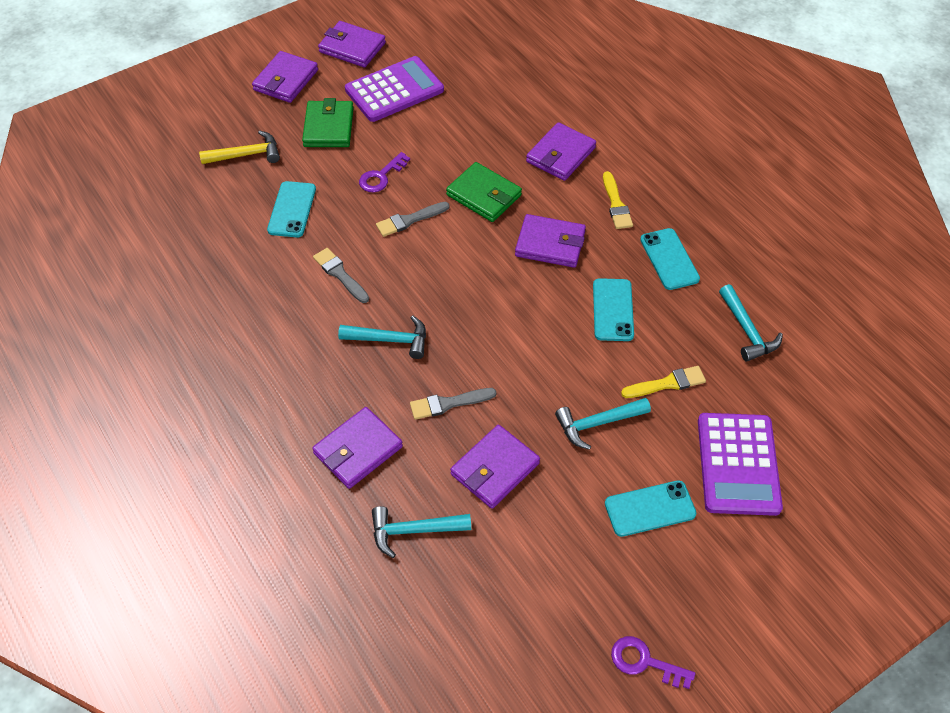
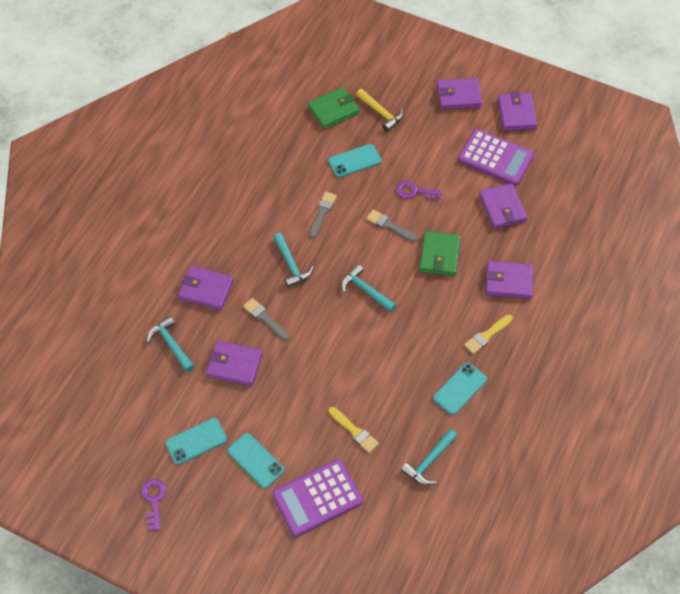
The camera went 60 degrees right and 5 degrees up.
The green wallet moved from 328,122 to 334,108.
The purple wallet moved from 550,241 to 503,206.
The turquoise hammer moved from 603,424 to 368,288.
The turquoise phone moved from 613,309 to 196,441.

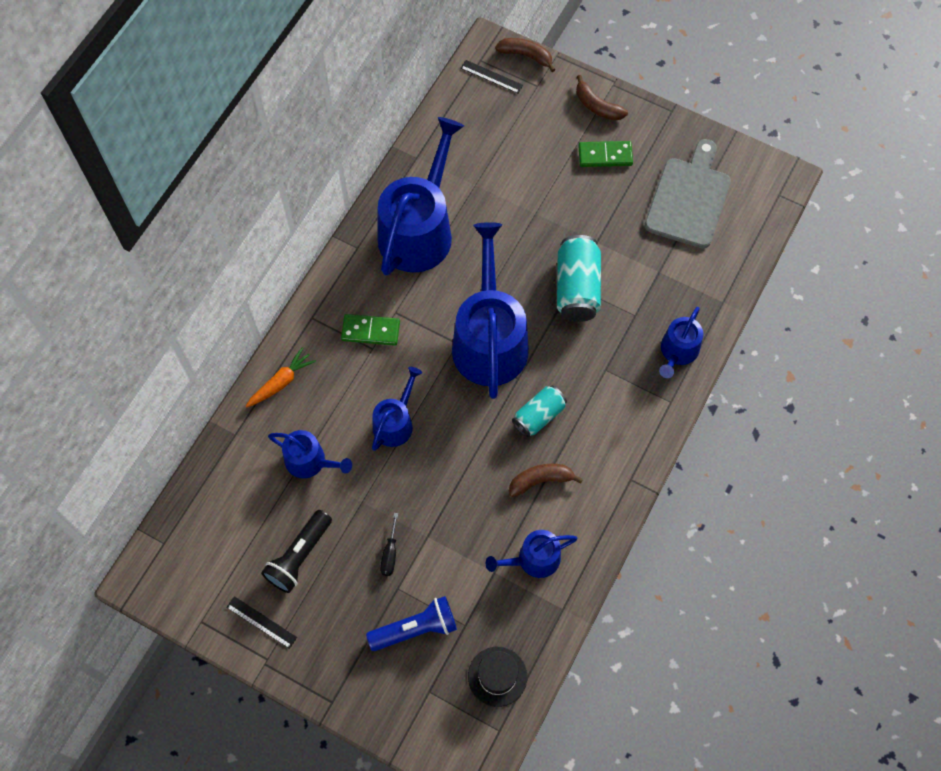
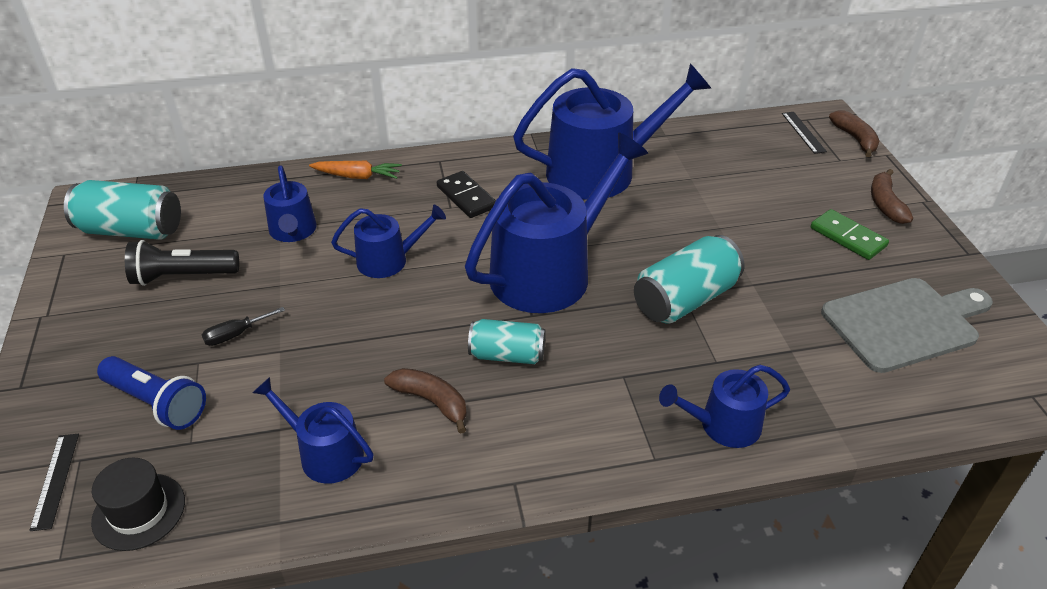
The camera went 50 degrees right and 25 degrees down.
The turquoise can at 122,210 appeared.
The black ruler moved from 261,622 to 54,482.
The green domino at 370,330 became the black domino at 466,194.

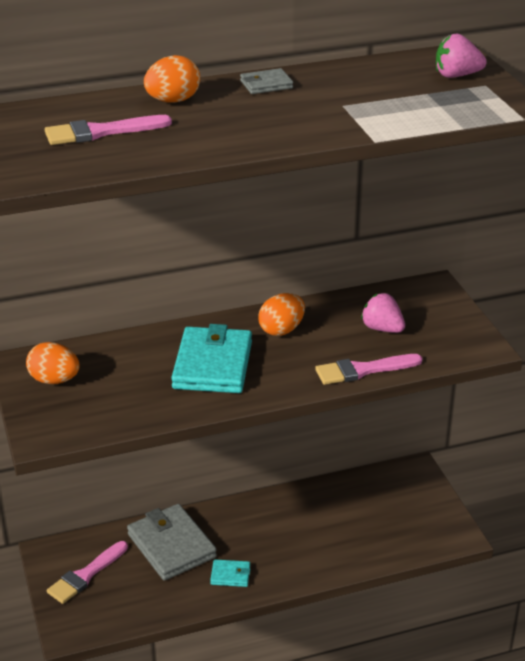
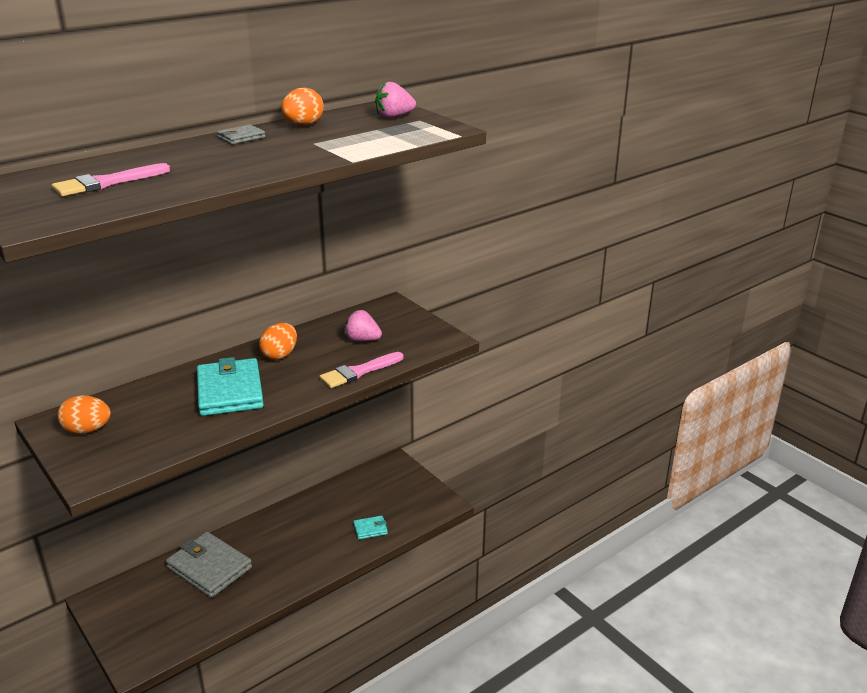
The camera went 20 degrees left and 5 degrees down.
The pink brush at 87,572 disappeared.
The orange egg moved from 172,79 to 302,107.
The turquoise wallet moved from 230,573 to 370,528.

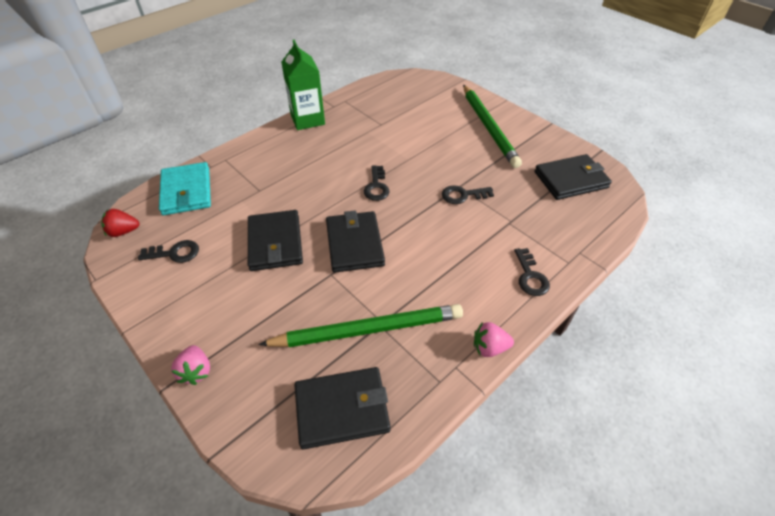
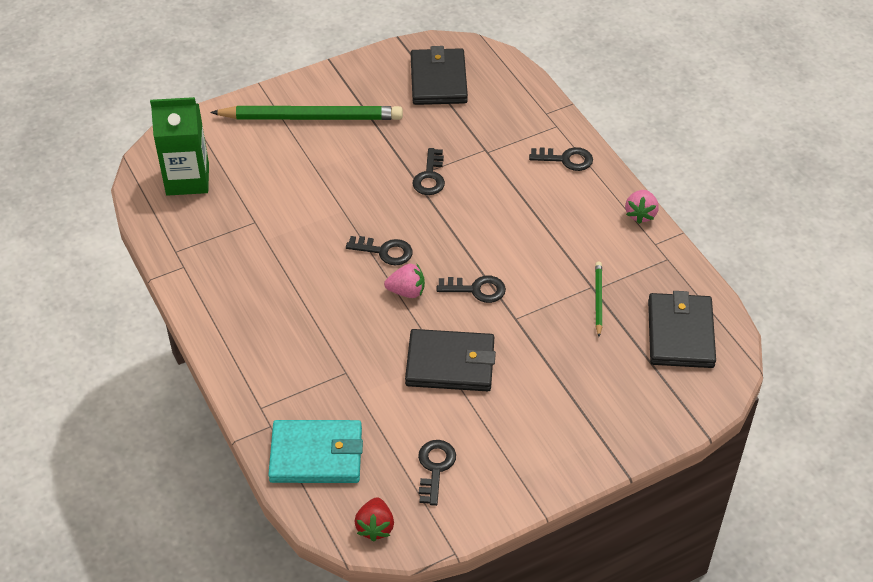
The camera went 75 degrees left and 0 degrees up.
The pink strawberry moved from 190,365 to 404,281.
The green carton moved from 303,85 to 179,146.
The black wallet at 355,241 was replaced by the black key at 471,289.
The green pencil at 360,325 changed to 0.45 times the size.

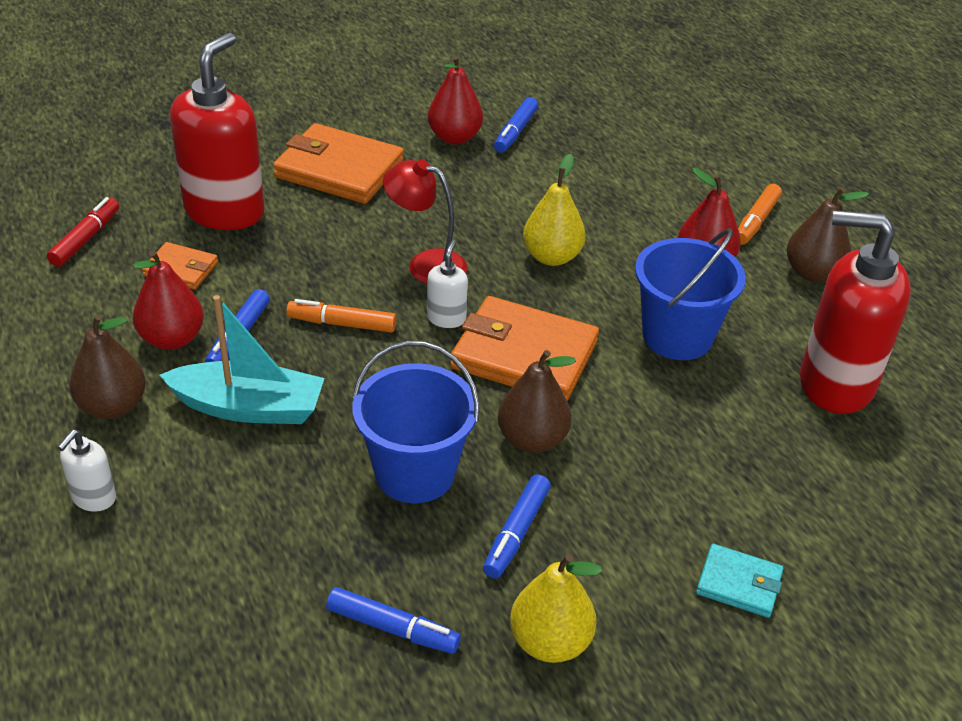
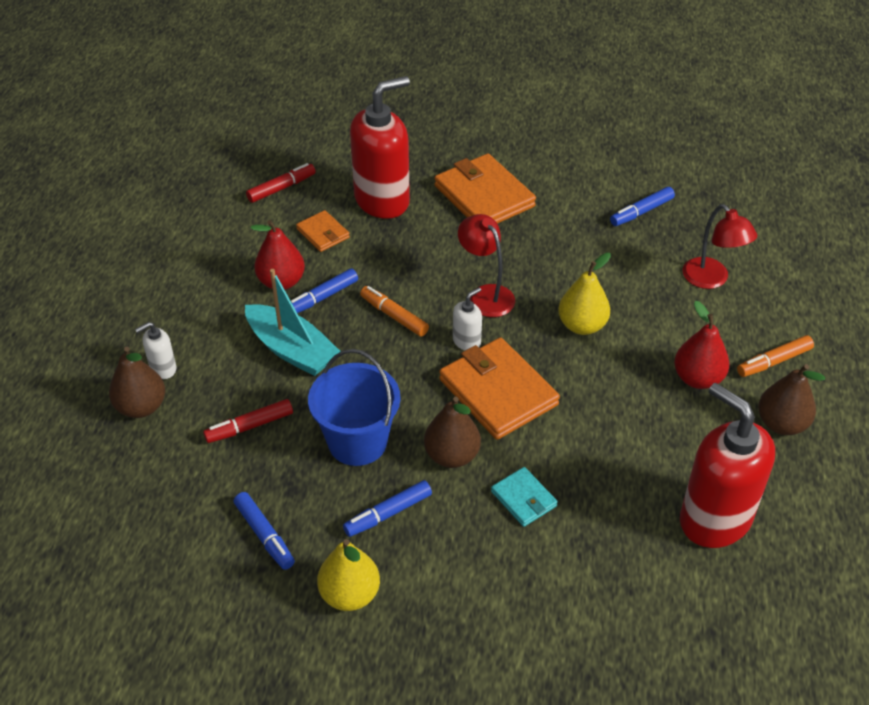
The camera went 35 degrees right and 5 degrees up.
The red pear at 455,100 disappeared.
The blue bucket at 690,294 disappeared.
The red marker at 248,421 appeared.
The red lamp at 720,246 appeared.
The brown pear moved from 107,367 to 137,382.
The turquoise wallet moved from 739,581 to 524,497.

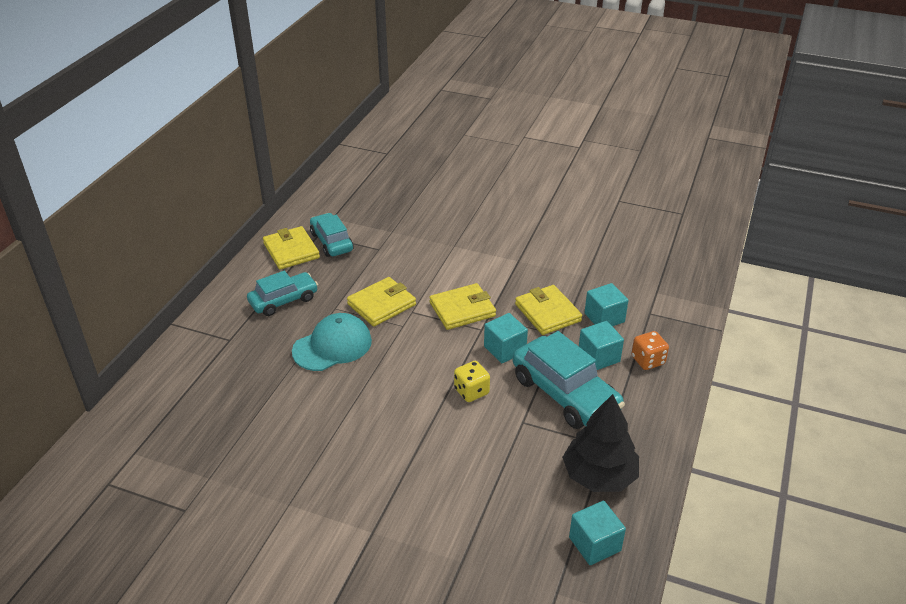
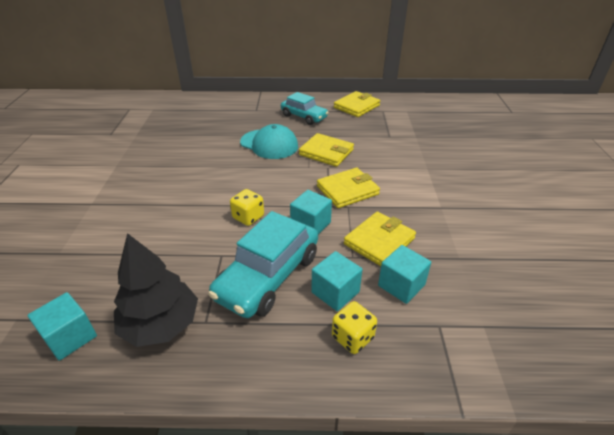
The camera went 70 degrees right and 0 degrees up.
The turquoise car at 331,235 disappeared.
The orange dice at 650,350 became the yellow dice at 354,327.
The yellow wallet at 462,306 turned 75 degrees counterclockwise.

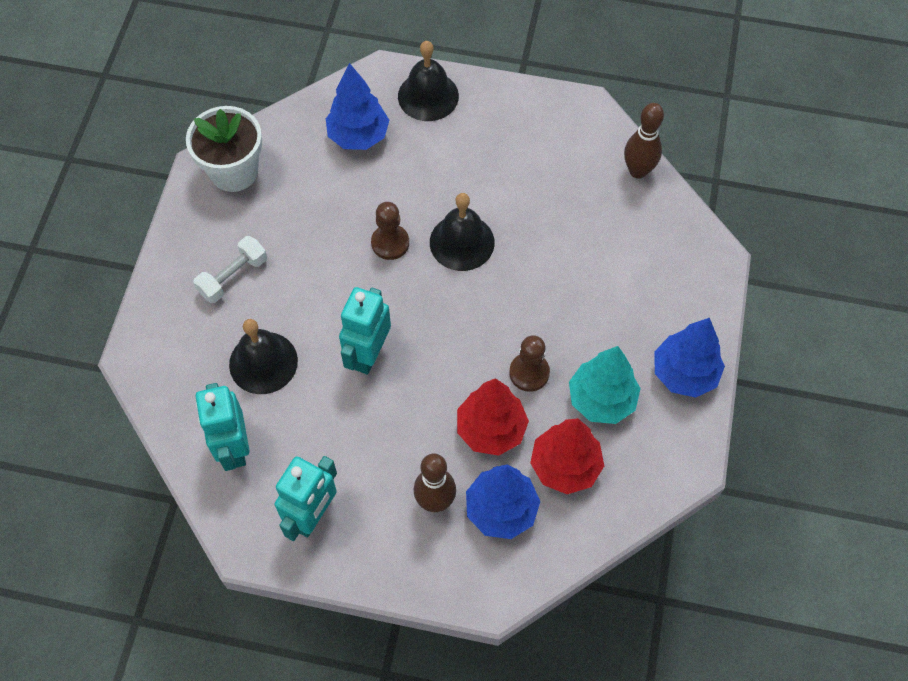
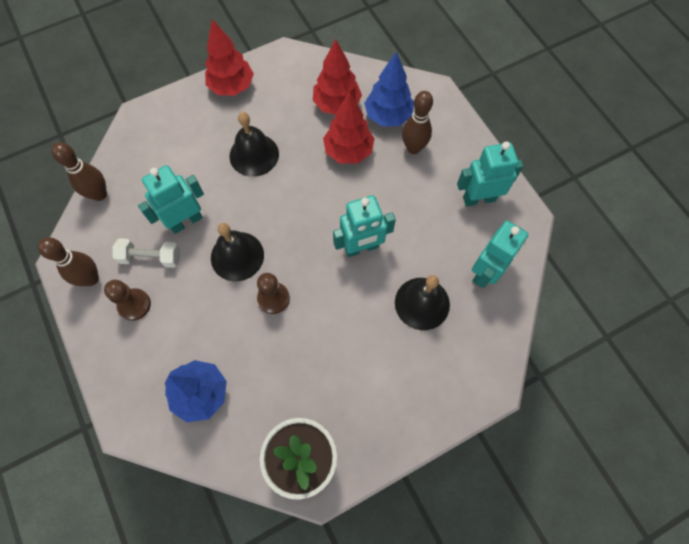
The camera went 130 degrees left and 5 degrees up.
The turquoise tree at 605,385 disappeared.
The brown bowling pin at 68,261 appeared.
The turquoise robot at 171,199 appeared.
The white dumbbell moved from 230,269 to 146,253.
The black bell moved from 428,81 to 254,144.
The brown pawn moved from 529,363 to 127,300.
The blue tree at 689,358 became the red tree at 229,57.

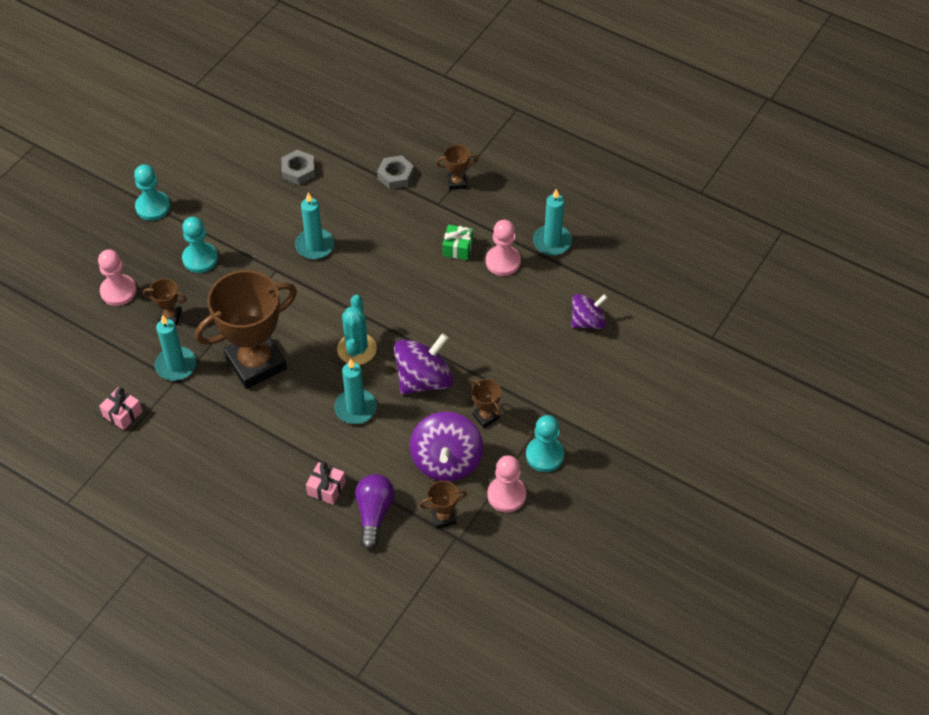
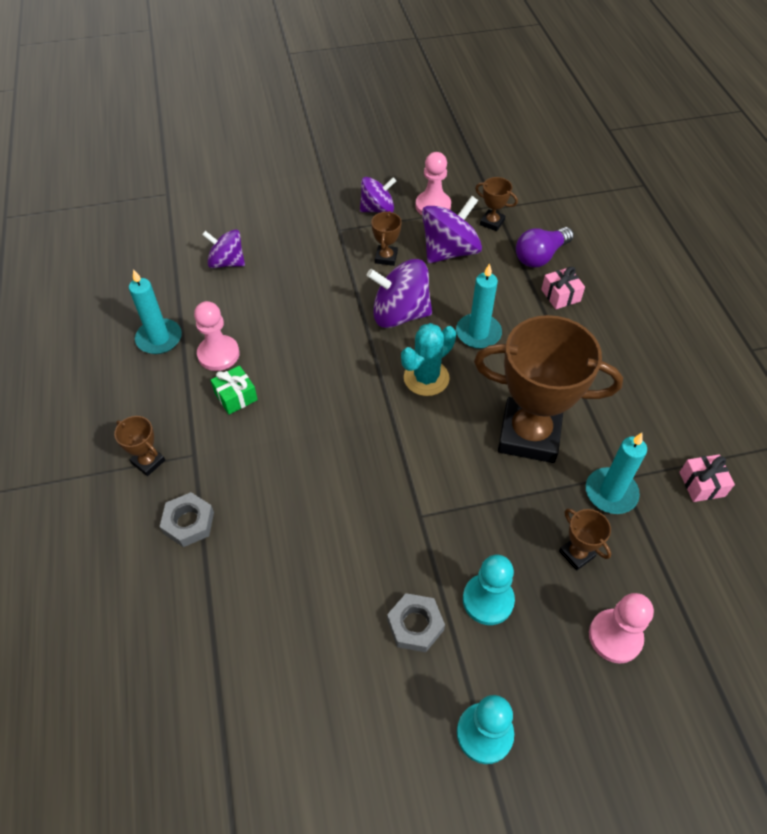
The camera went 135 degrees left and 0 degrees up.
The turquoise candle at 314,226 disappeared.
The grey nut moved from 298,167 to 416,622.
The turquoise pawn at 545,443 was replaced by the purple spinning top at 378,195.

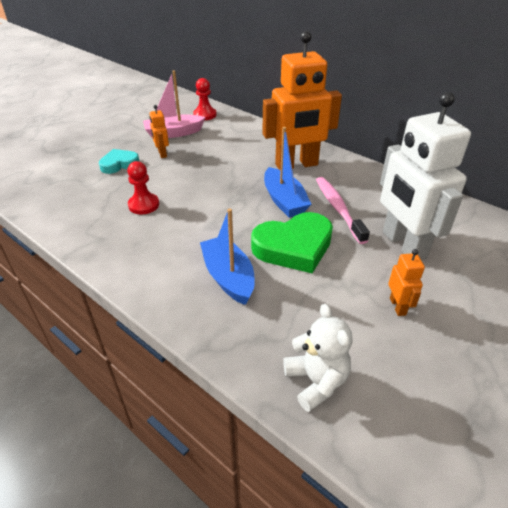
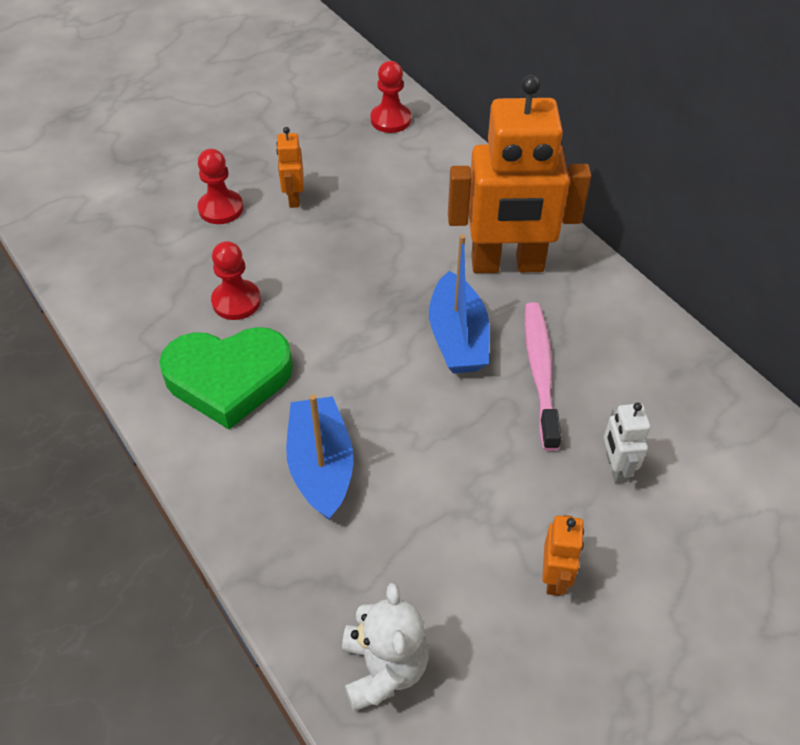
The camera went 15 degrees right and 10 degrees up.
The pink boat at 174,104 disappeared.
The green heart moved from 292,242 to 226,378.
The turquoise heart at 119,161 was replaced by the red pawn at 220,186.
The white robot at 425,176 changed to 0.42 times the size.

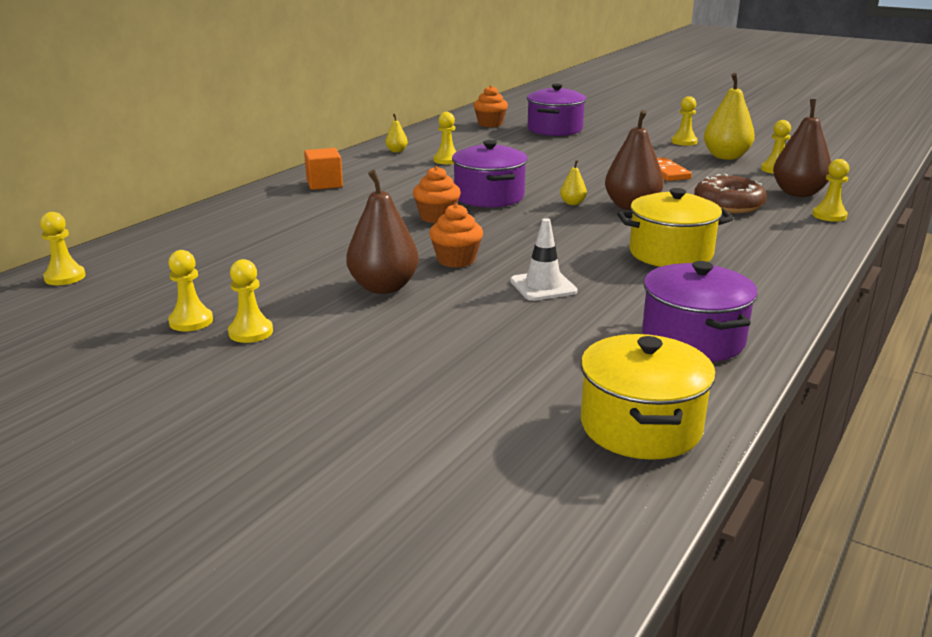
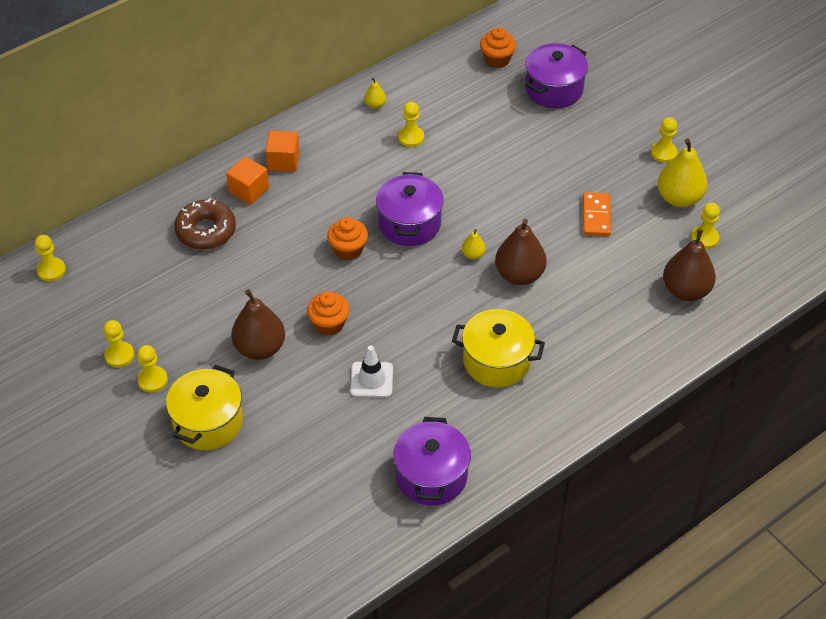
The camera went 20 degrees right and 25 degrees up.
The yellow pawn at 831,190 disappeared.
The orange cube at 247,180 appeared.
The yellow pot moved from 648,397 to 204,407.
The brown donut moved from 730,193 to 205,224.

